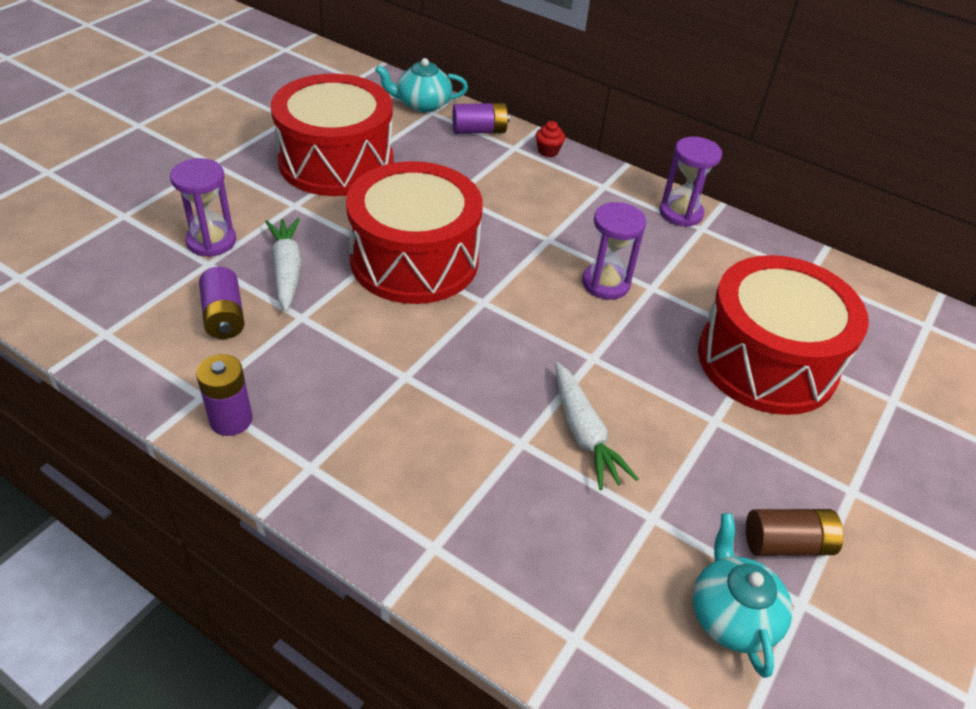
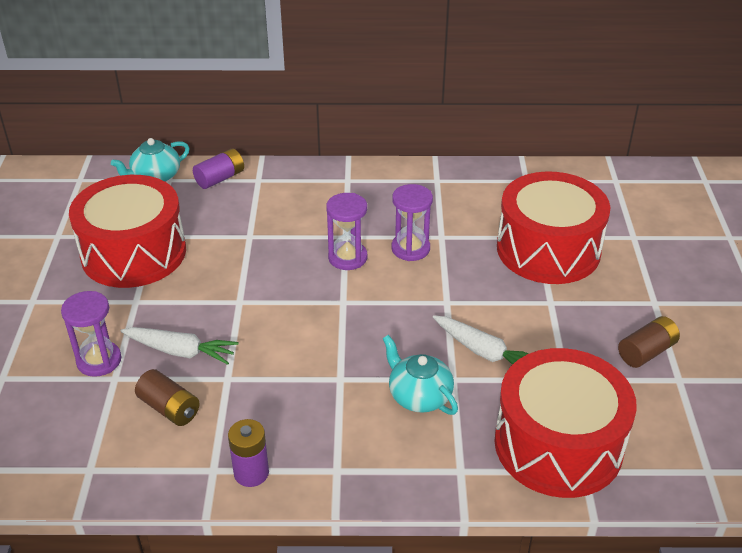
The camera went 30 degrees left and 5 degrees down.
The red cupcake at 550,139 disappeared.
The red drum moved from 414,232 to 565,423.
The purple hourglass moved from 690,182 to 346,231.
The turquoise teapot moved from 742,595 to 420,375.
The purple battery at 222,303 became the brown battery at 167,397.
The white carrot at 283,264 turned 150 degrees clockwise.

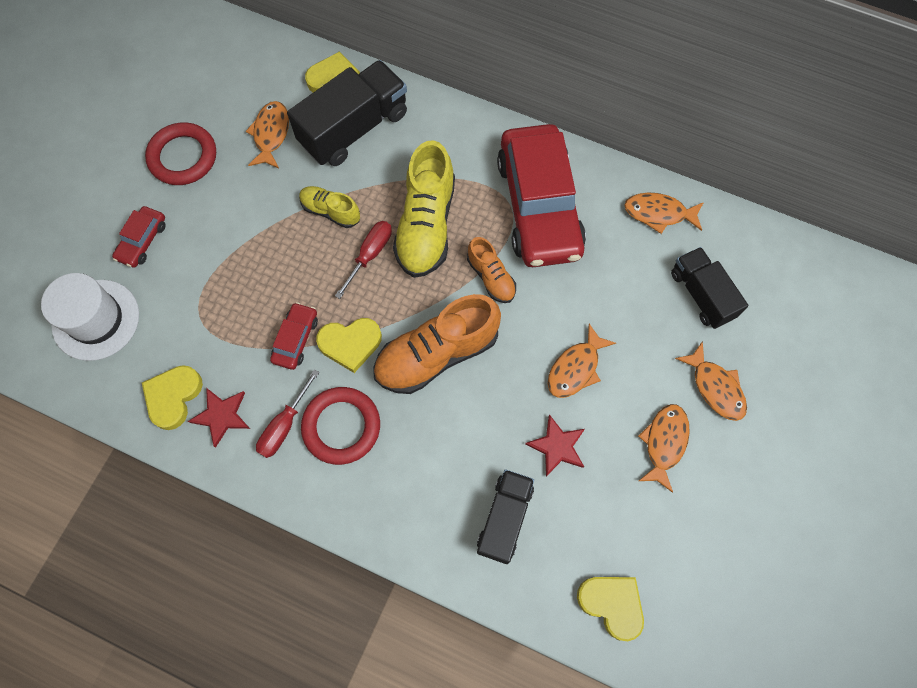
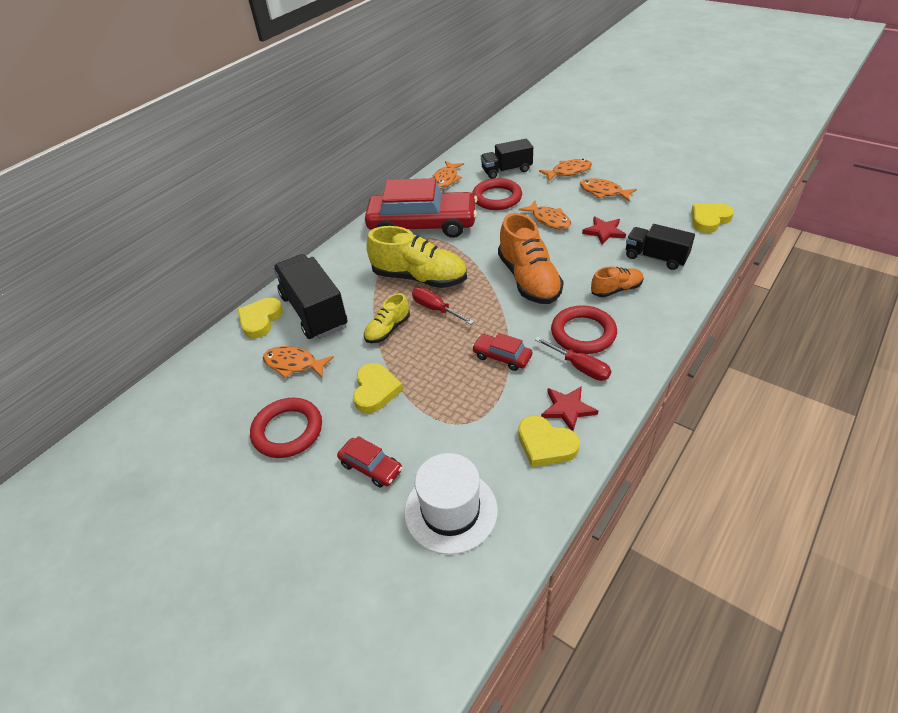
The camera went 75 degrees left and 25 degrees down.
The red ring at 497,194 appeared.
The yellow heart moved from 349,345 to 378,388.
The orange shoe moved from 491,270 to 617,281.

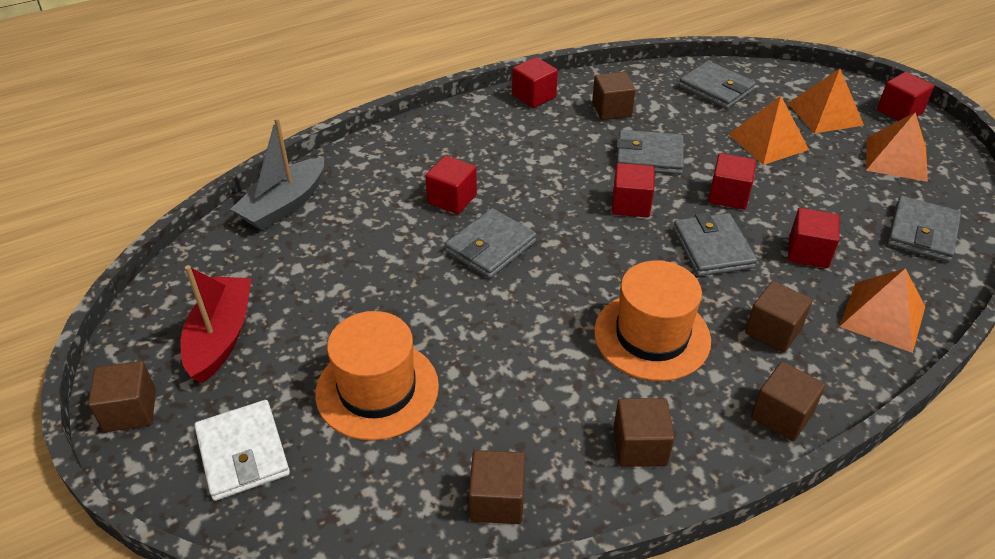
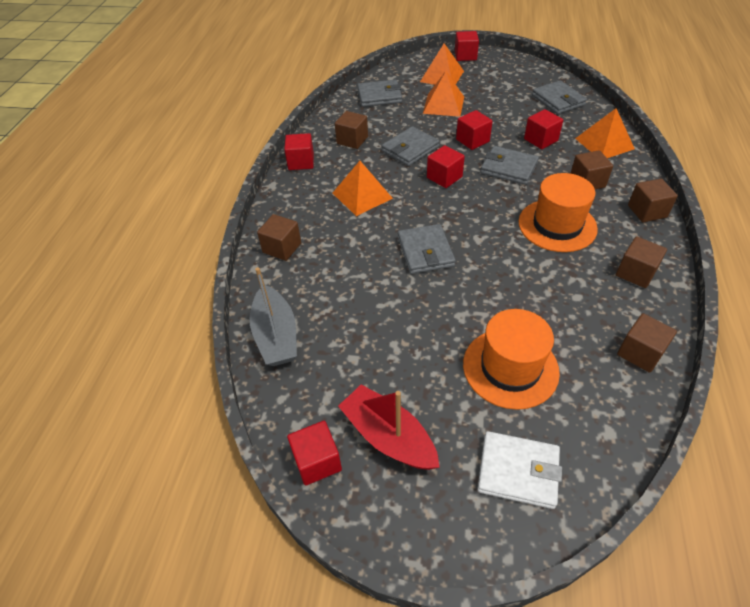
The camera went 50 degrees left and 5 degrees up.
The brown cube moved from 122,396 to 279,237.
The red cube moved from 451,184 to 314,453.
The orange pyramid moved from 897,147 to 363,188.

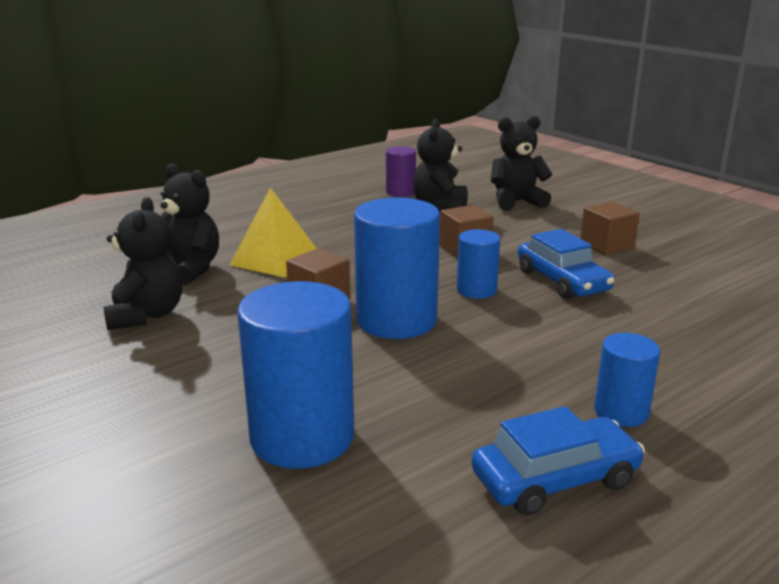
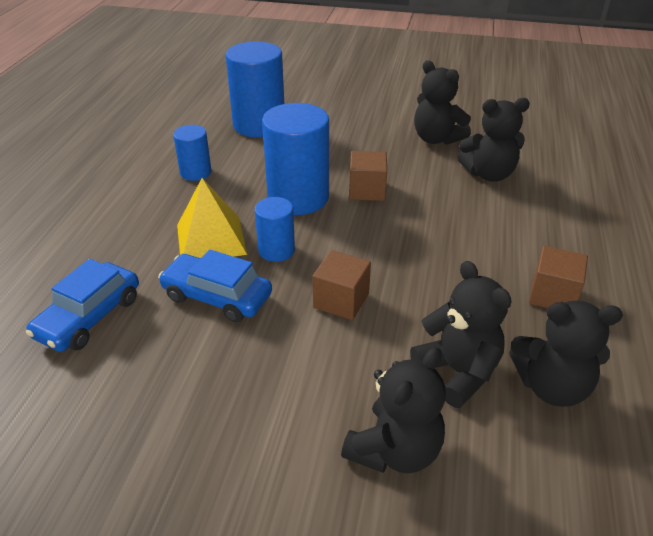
The camera went 140 degrees right and 15 degrees up.
The yellow pyramid moved from 273,232 to 212,218.
The blue car moved from 558,460 to 82,305.
The brown cube moved from 610,228 to 558,277.
The blue cylinder moved from 627,380 to 192,153.
The purple cylinder at 401,171 was replaced by the black teddy bear at 566,353.

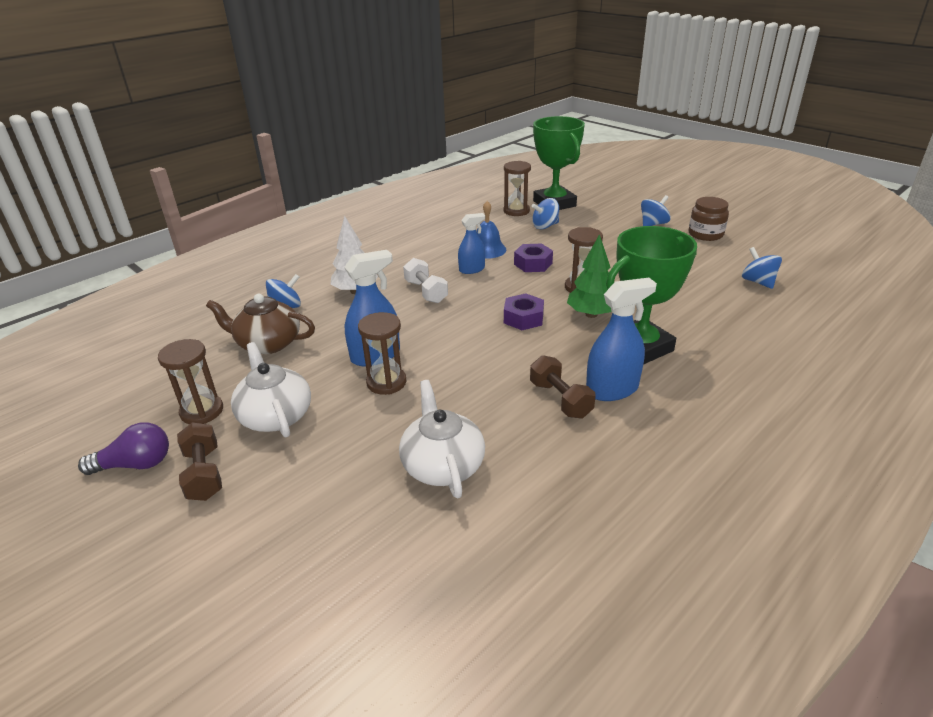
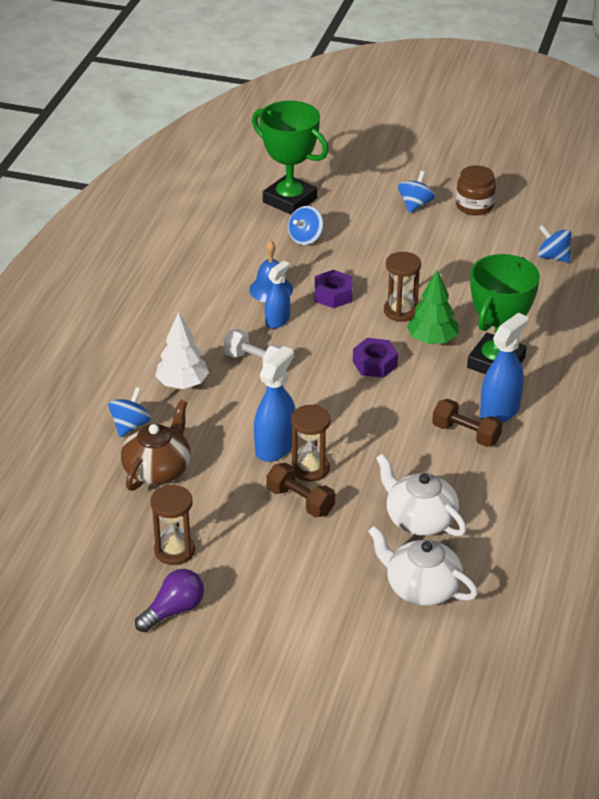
The camera went 30 degrees left and 5 degrees up.
The brown hourglass at 517,188 disappeared.
The brown dumbbell moved from 199,461 to 300,490.
The white teapot moved from 271,389 to 423,566.
The brown teapot at 260,324 turned 135 degrees clockwise.

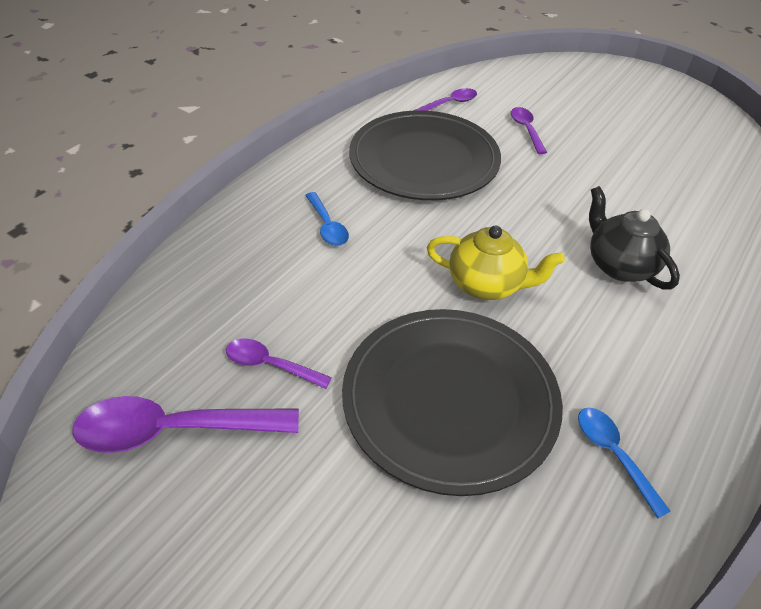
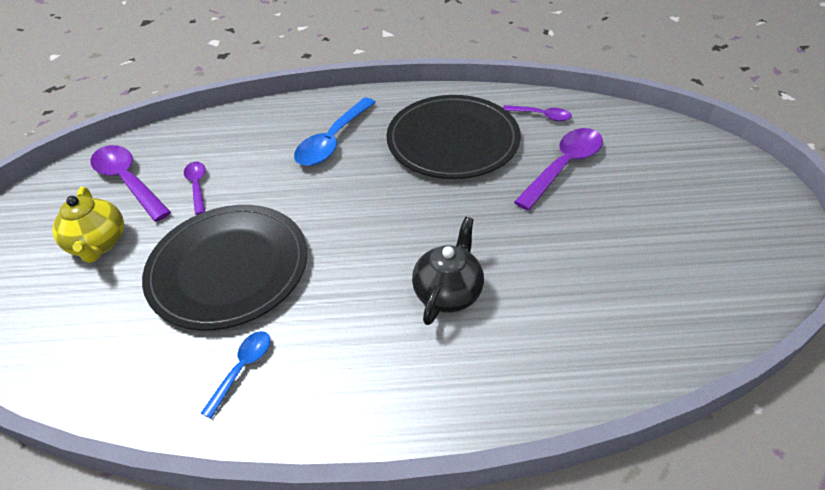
The camera went 55 degrees right and 0 degrees up.
The yellow teapot moved from 496,262 to 88,225.
The blue spoon at 327,219 changed to 1.78 times the size.
The purple spoon at 529,130 changed to 1.78 times the size.

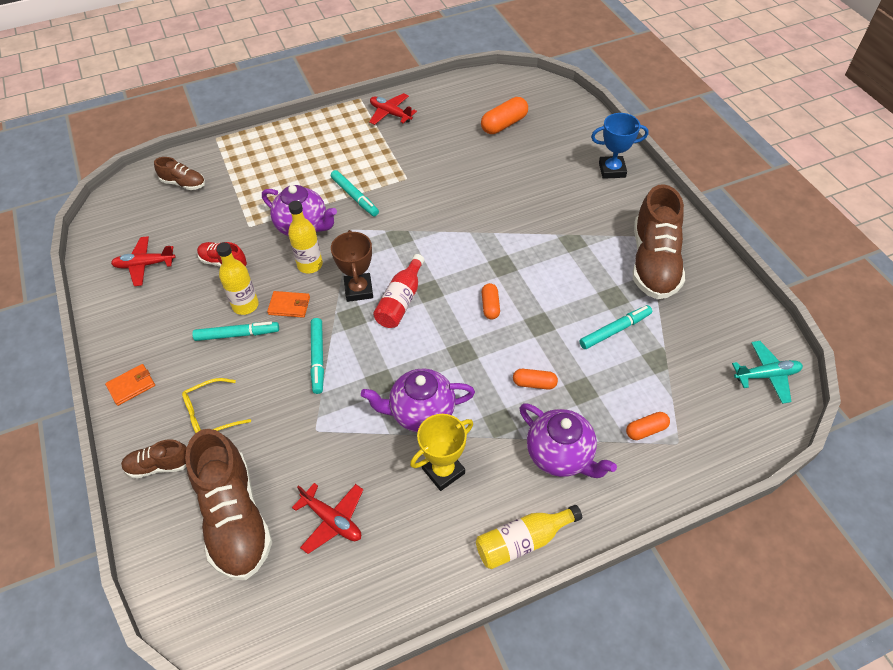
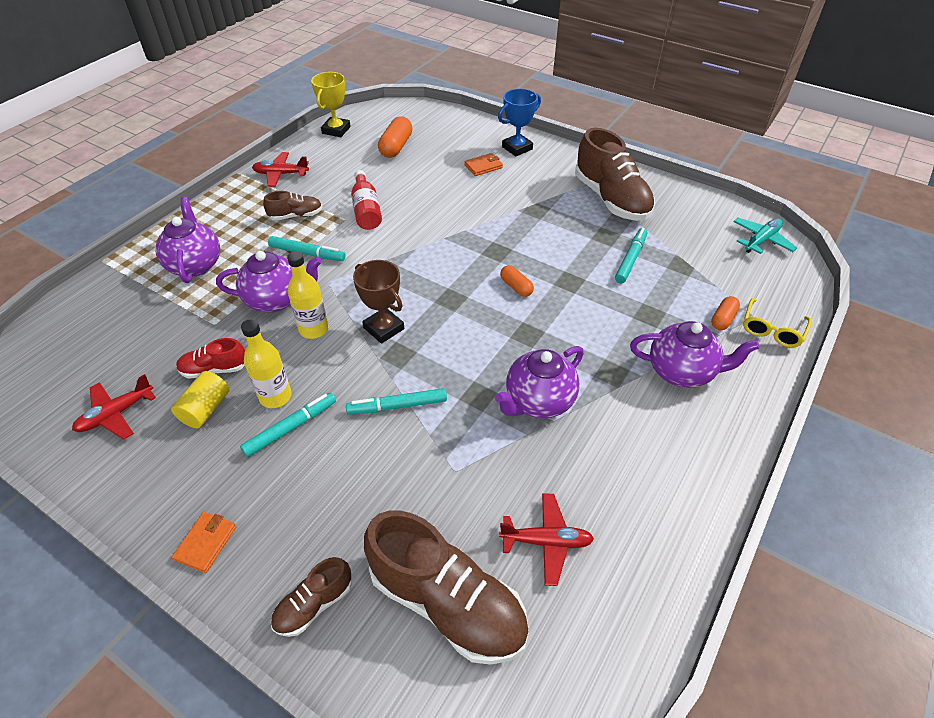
The camera went 35 degrees left and 5 degrees down.
The yellow bottle at 529,537 disappeared.
The orange capsule at 535,379 disappeared.
The purple teapot at 187,240 appeared.
The yellow cylinder at 200,399 appeared.
The brown shoe moved from 179,173 to 292,205.
The yellow glasses moved from 216,405 to 777,323.
The orange wallet moved from 288,304 to 483,164.
The red bottle moved from 399,291 to 366,200.
The yellow trophy moved from 441,452 to 331,104.
The turquoise marker at 317,356 turned 120 degrees clockwise.

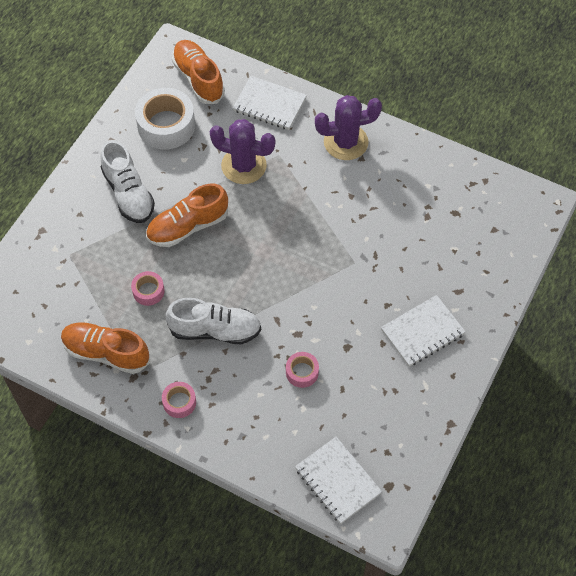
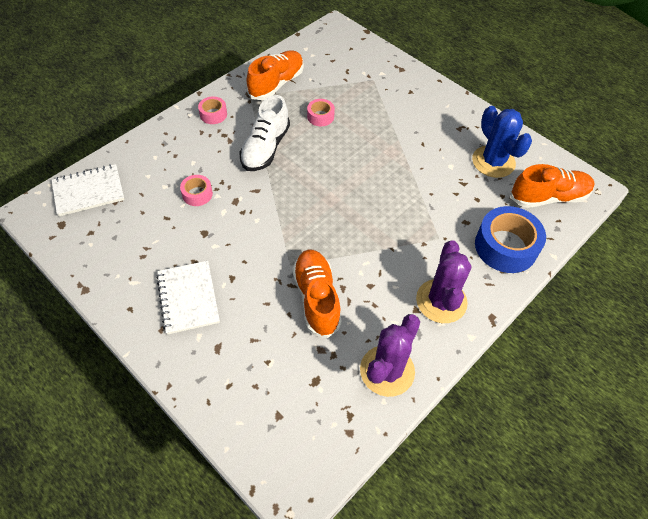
The camera went 105 degrees right and 5 degrees down.
The white shoe at 127,181 disappeared.
The orange shoe moved from 187,215 to 317,294.
The purple cactus moved from 242,151 to 390,355.
The white tape at 165,119 was replaced by the blue cactus at 502,142.
The white notebook at 270,103 was replaced by the blue tape at 510,239.

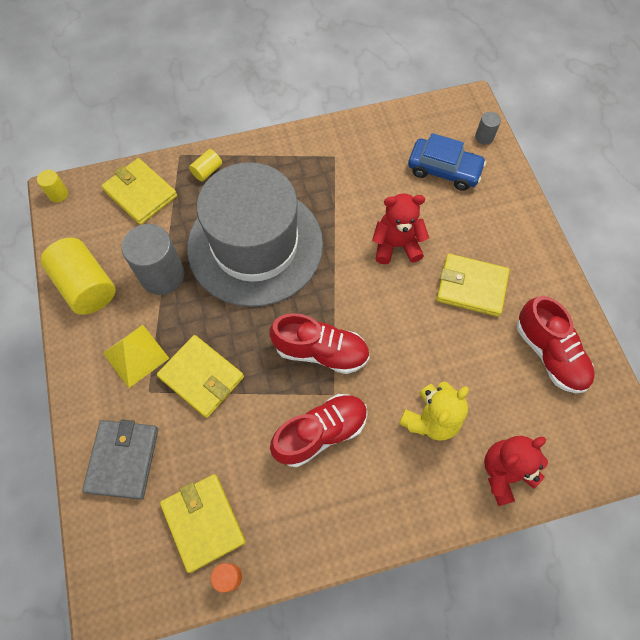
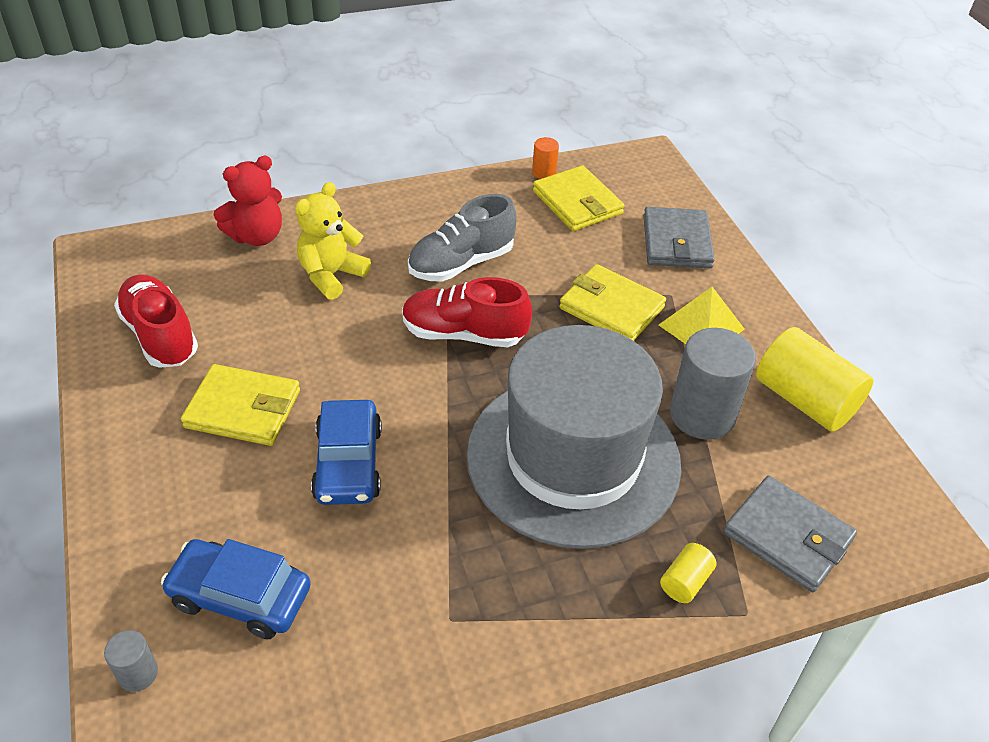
The camera went 175 degrees right and 20 degrees down.
The yellow cylinder at 52,186 disappeared.
The red teddy bear at 400,228 was replaced by the blue car at 346,452.
The yellow wallet at 139,191 became the grey wallet at 790,534.
The red shoe at 319,430 became the grey shoe at 462,238.

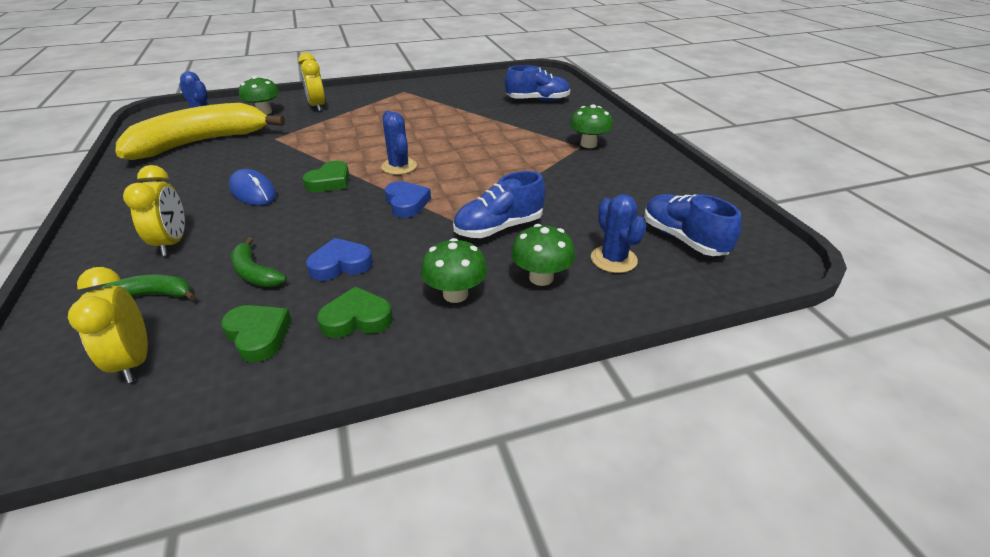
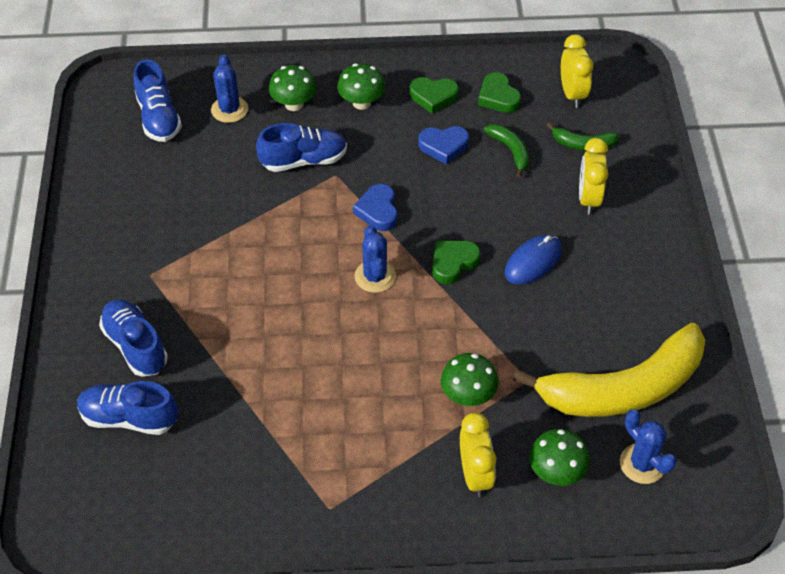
The camera went 165 degrees left and 15 degrees up.
The blue shoe at 133,338 appeared.
The green mushroom moved from 591,126 to 470,379.
The blue mouse at 252,187 turned 75 degrees clockwise.

